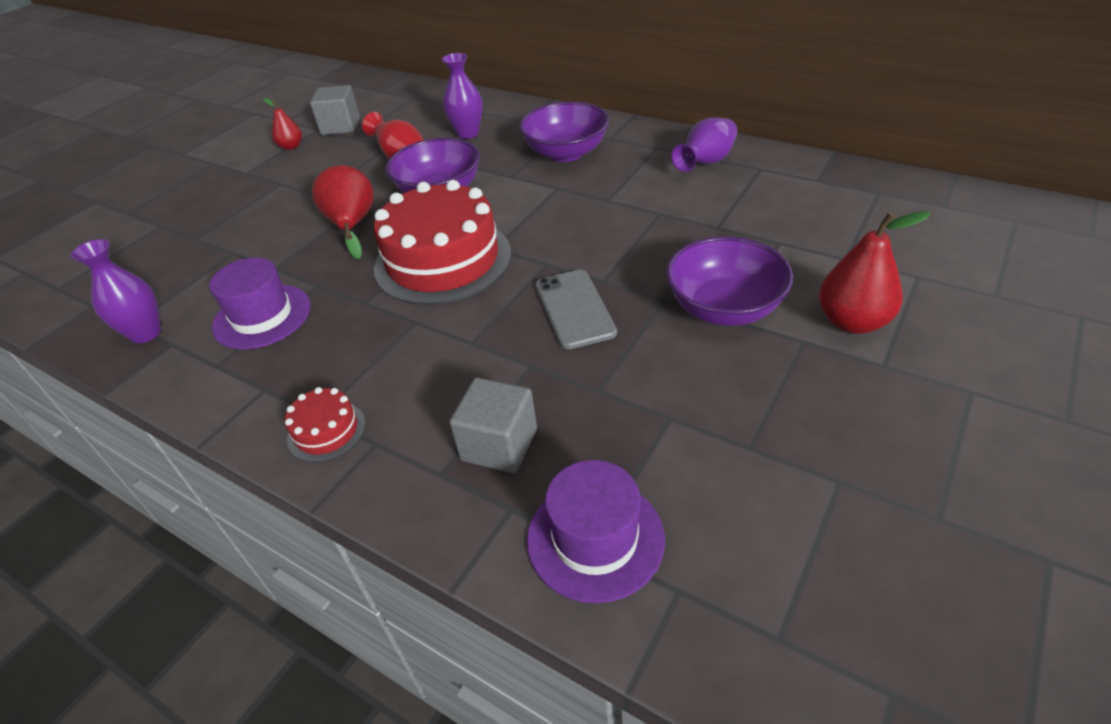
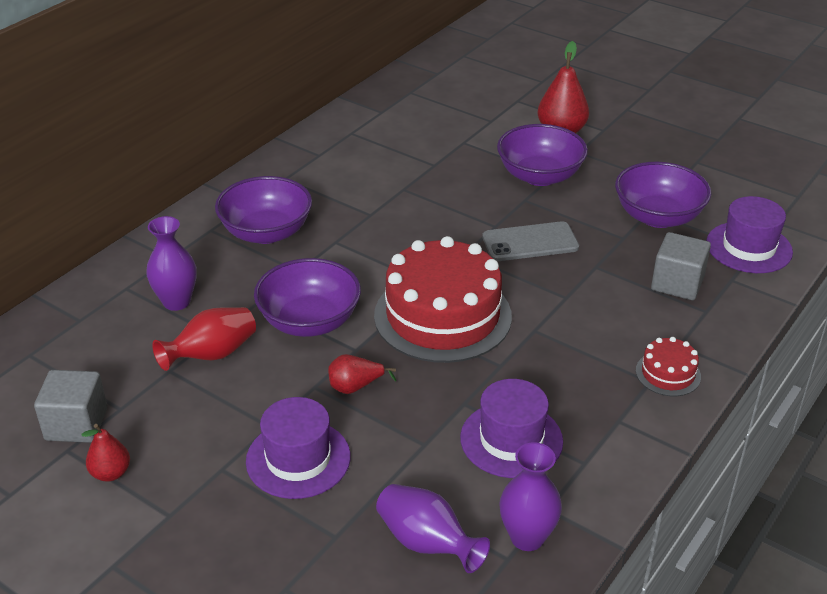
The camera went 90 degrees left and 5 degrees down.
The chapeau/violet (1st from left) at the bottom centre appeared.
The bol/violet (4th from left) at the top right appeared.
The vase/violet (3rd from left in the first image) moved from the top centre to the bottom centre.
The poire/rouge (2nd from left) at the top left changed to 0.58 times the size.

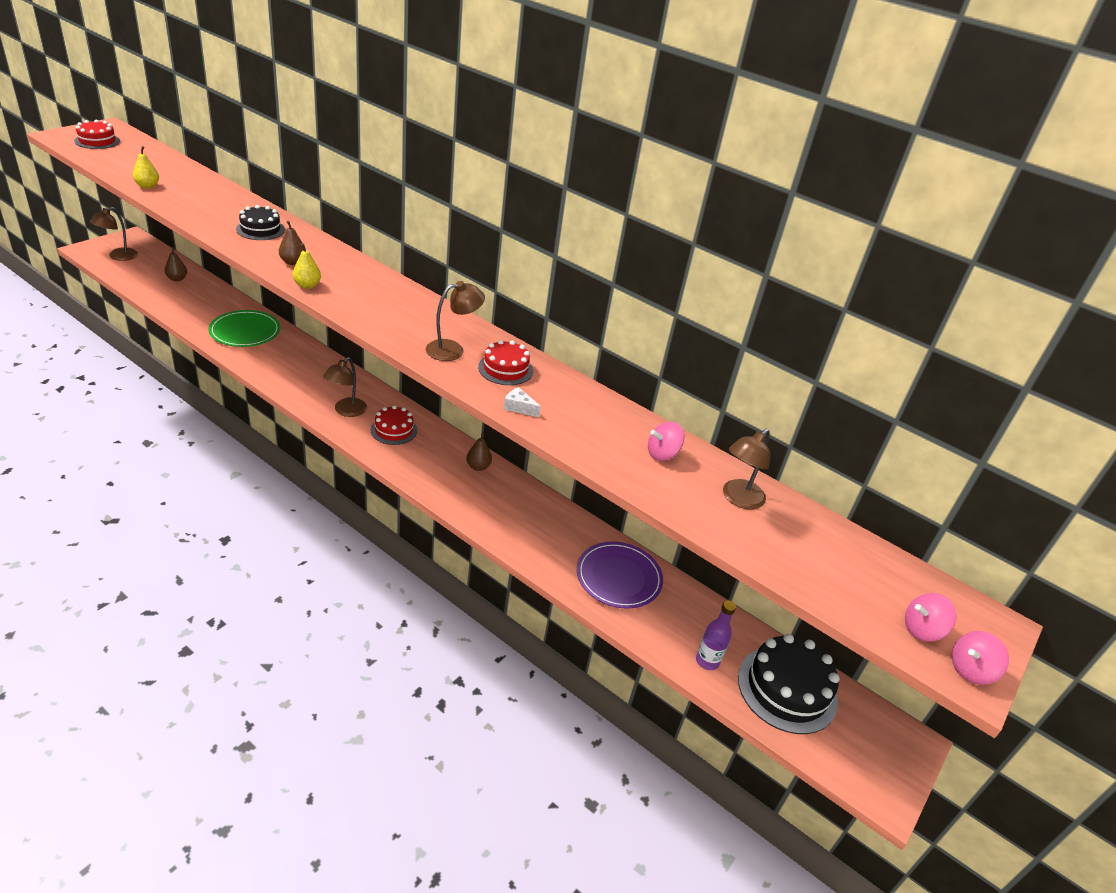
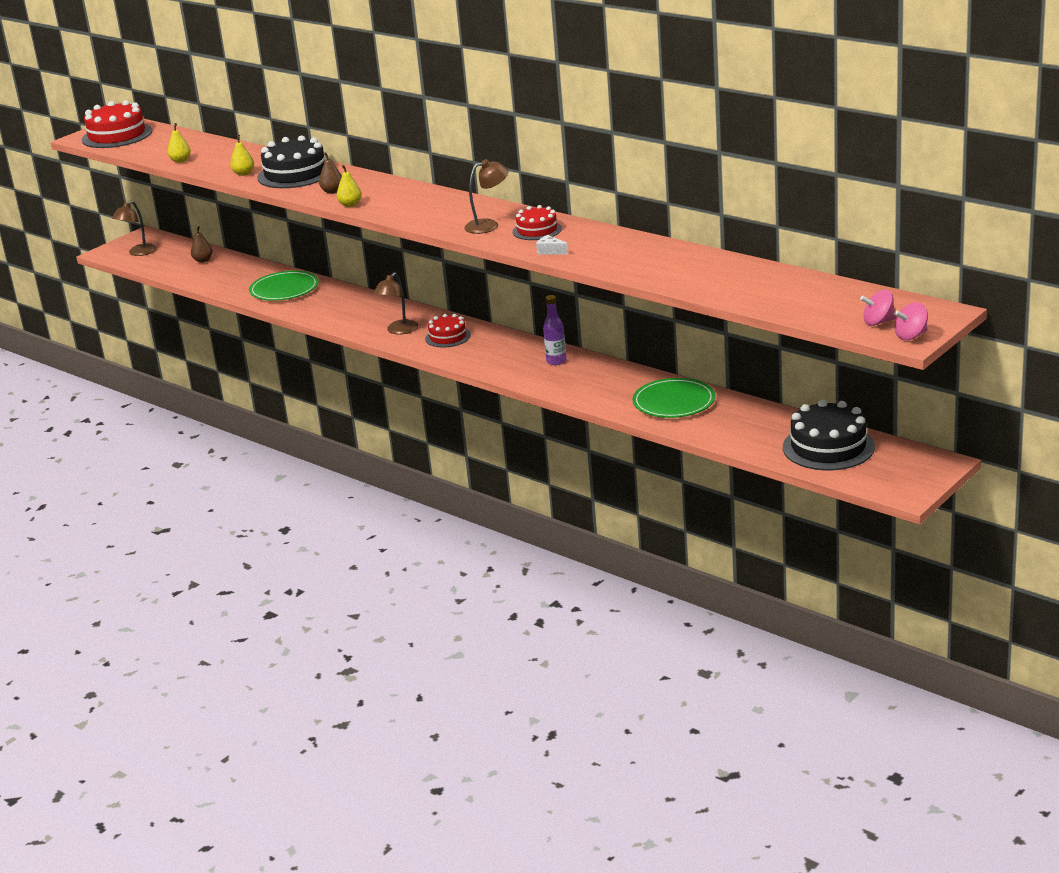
The camera went 10 degrees right and 10 degrees down.
The poire/marron (3rd from left) at the centre disappeared.
The toupie/rose (1st from left) at the centre disappeared.
The lampe/marron (4th from left) at the middle right disappeared.
The poire/jaune (2nd from left) at the top left appeared.
The bouteille/violet moved from the bottom centre to the centre.
The assiette/violet at the centre became the assiette/vert (2nd from left) at the centre.
The gâteau/rouge (1st from left) at the top left changed to 1.71 times the size.
The gâteau/noir (1st from left) at the top left changed to 1.71 times the size.

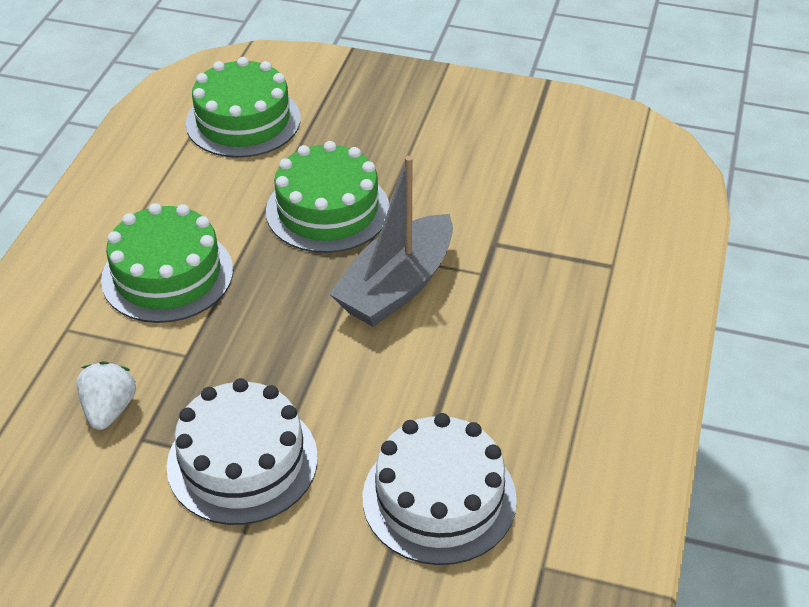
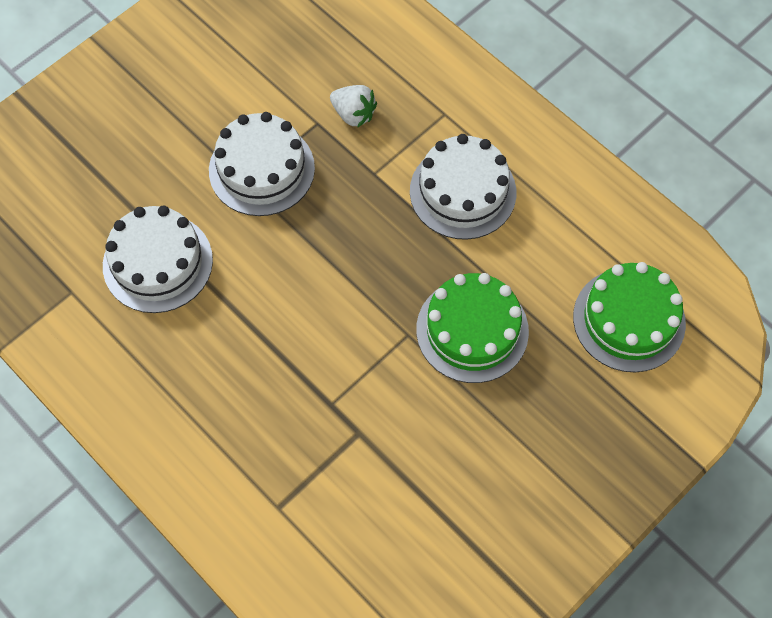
The camera went 120 degrees right and 20 degrees up.
The bateau/gris at the centre disappeared.
The gâteau/vert (1st from left) at the middle left became the gâteau/blanc (3rd from left) at the top centre.

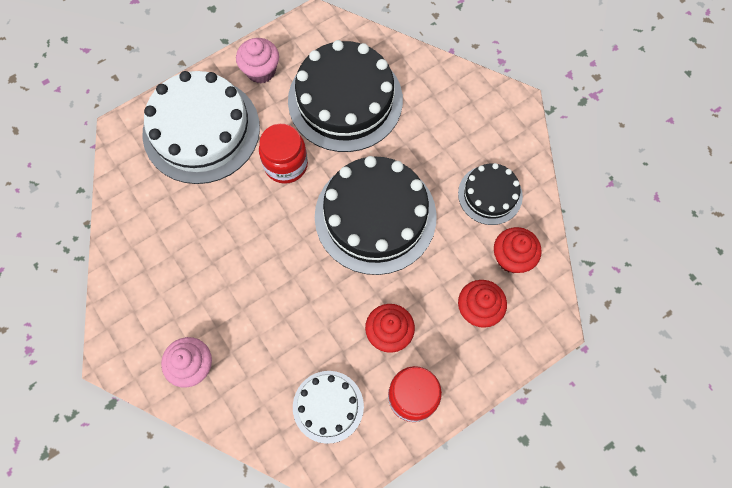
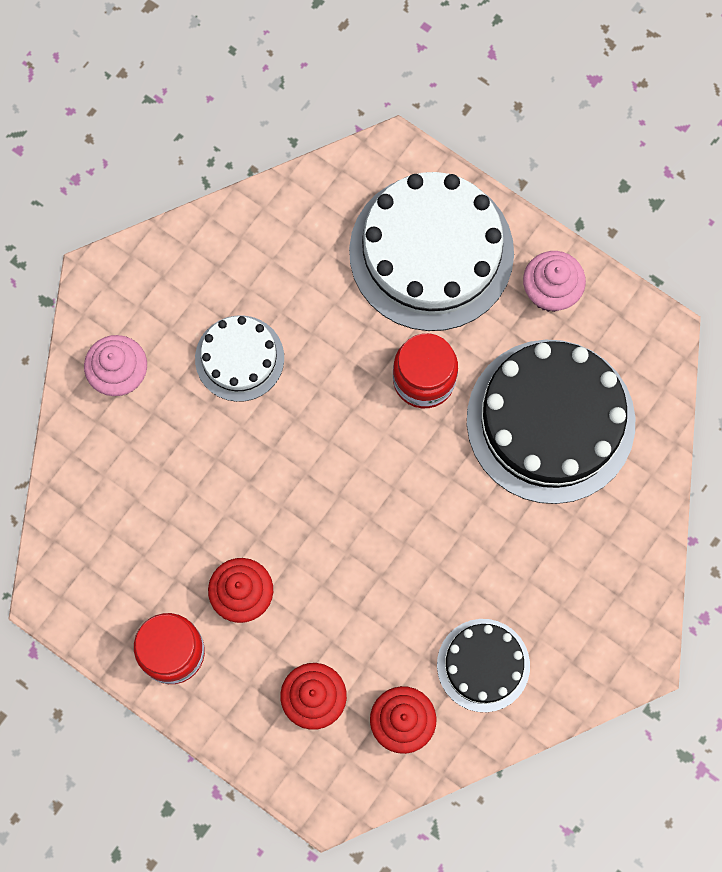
The camera went 70 degrees right and 5 degrees up.
The gâteau/noir (2nd from left) at the centre disappeared.
The gâteau/blanc (2nd from left in the first image) moved from the bottom centre to the middle left.

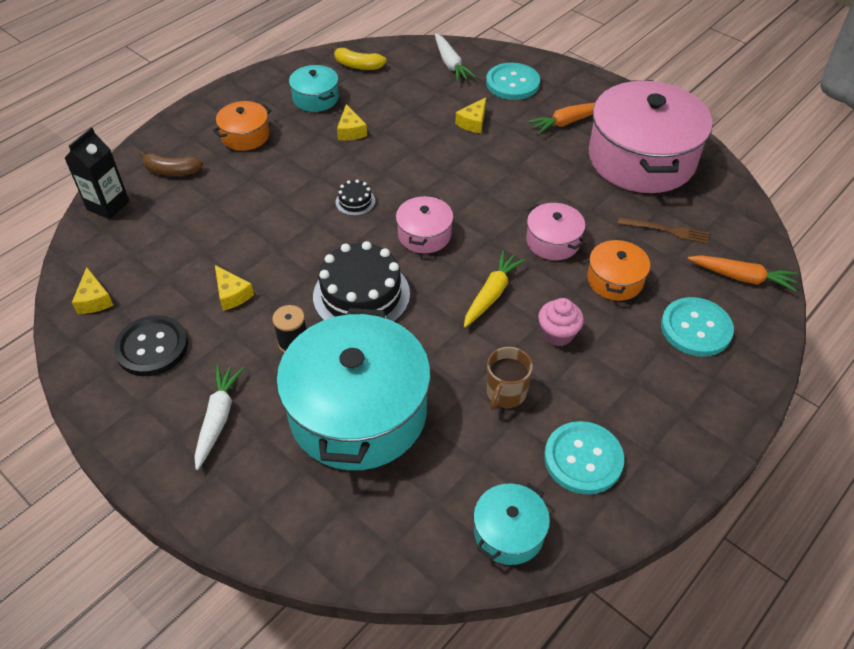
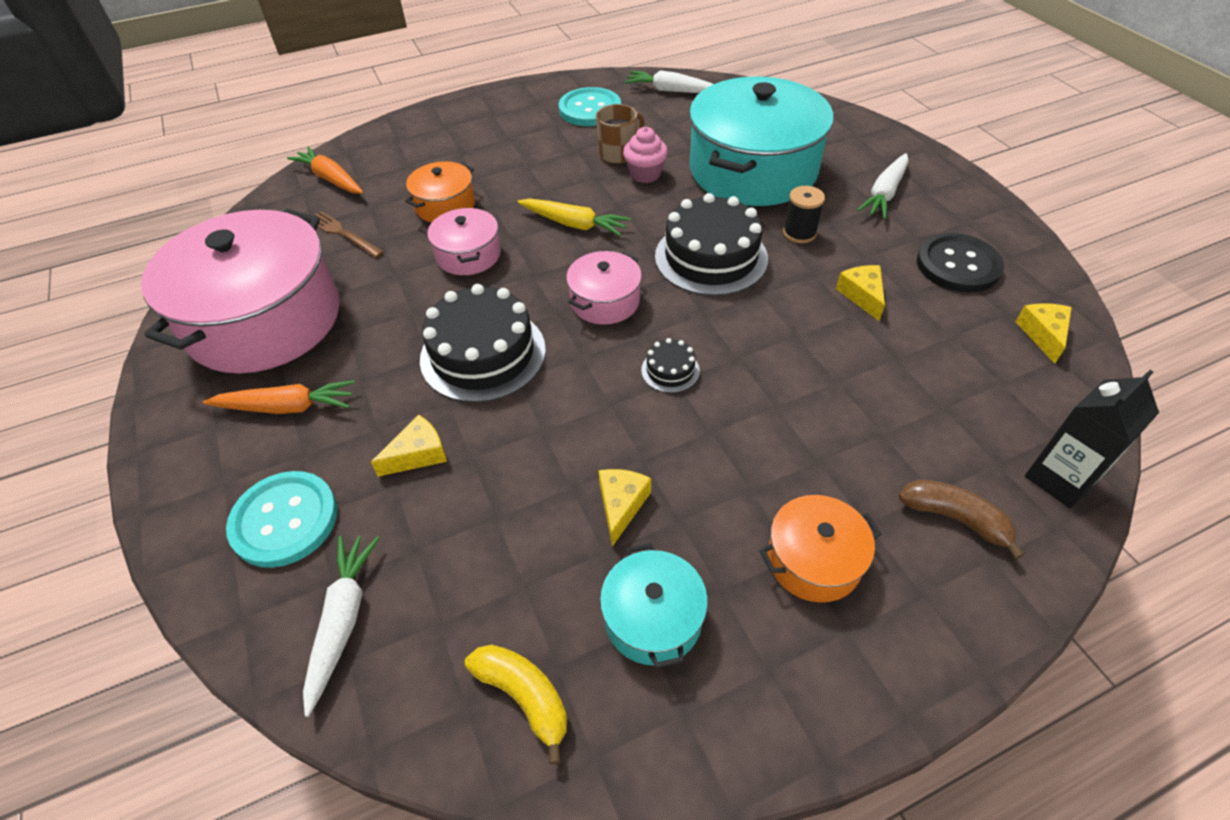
The camera went 155 degrees left and 0 degrees up.
The bouton/turquoise (3rd from left) at the middle right disappeared.
The gâteau/noir (1st from left) at the centre appeared.
The muffin/rose moved from the centre to the top centre.
The marmite/turquoise (3rd from left) at the bottom centre was replaced by the carotte/blanc (2nd from left) at the top centre.
The carotte/jaune at the centre turned 120 degrees counterclockwise.

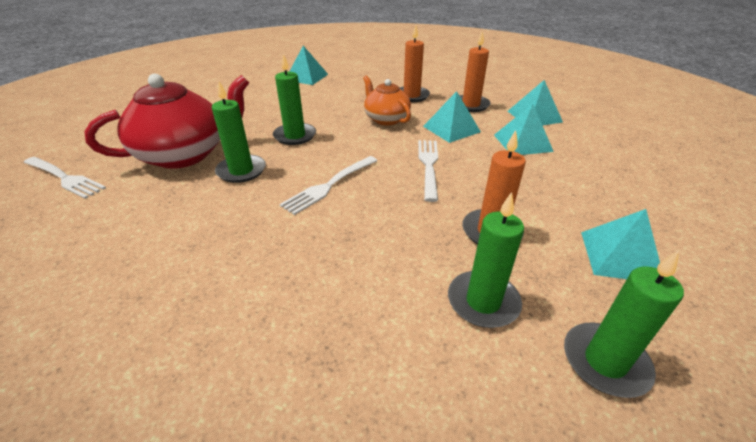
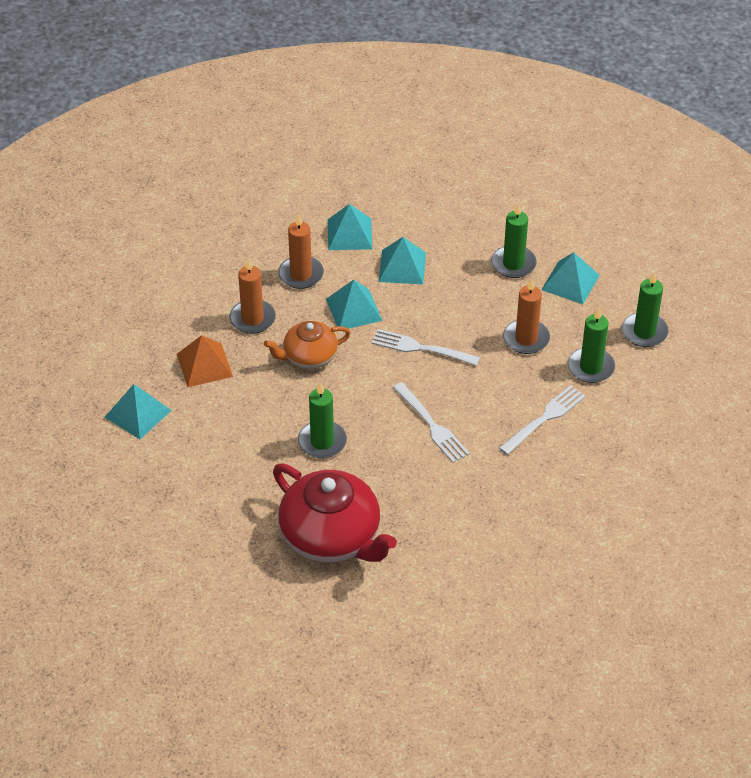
The camera went 75 degrees left and 10 degrees up.
The pyramide/orange at the middle left appeared.
The fourchette/blanc (1st from left in the first image) moved from the middle left to the middle right.
The bougie/vert (1st from left in the first image) moved from the top left to the top right.
The théière/rouge at the top left turned 150 degrees clockwise.

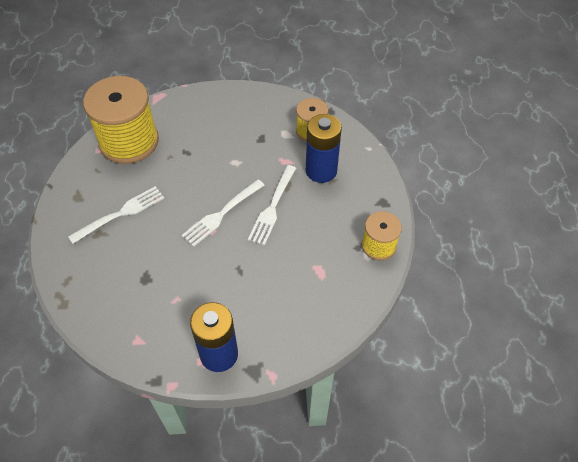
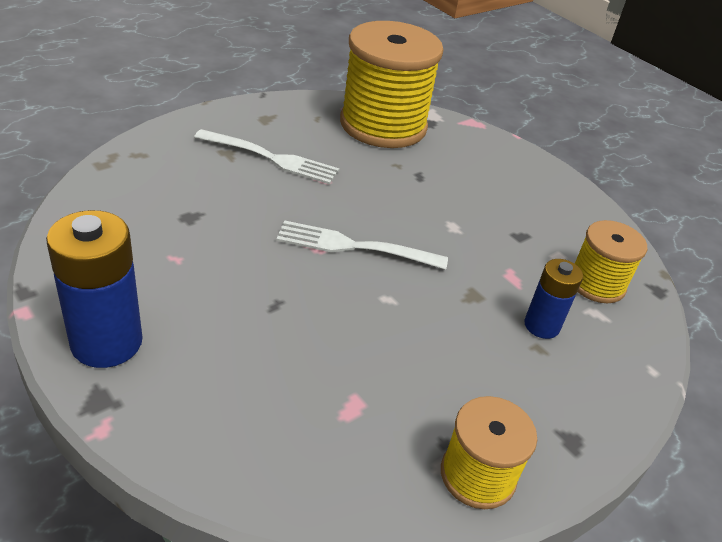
The camera went 50 degrees right and 15 degrees down.
The fourchette/blanc (3rd from left) at the centre disappeared.
The pile/bleu (2nd from left) at the top centre changed to 0.59 times the size.

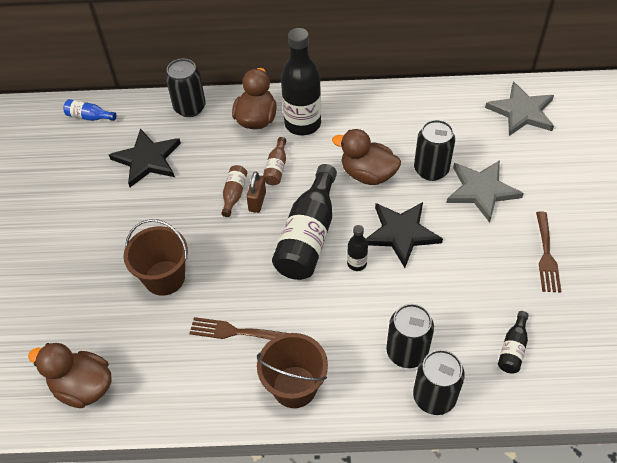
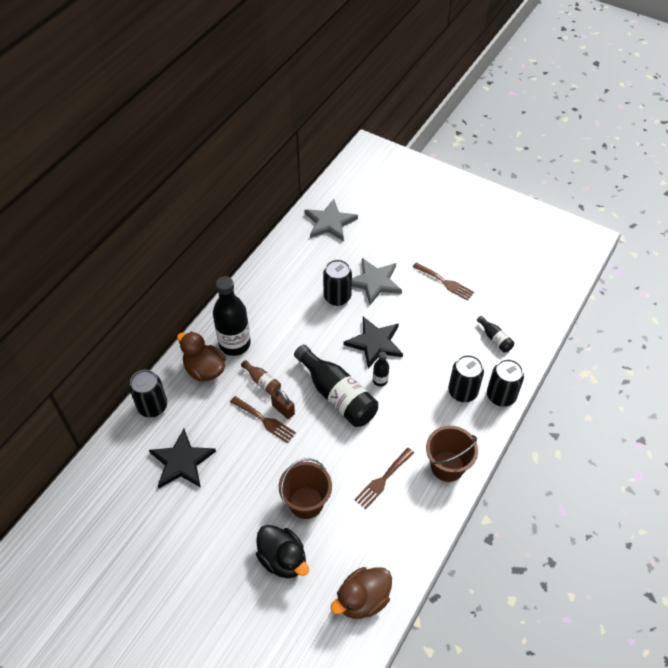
The camera went 60 degrees left and 0 degrees up.
The bouteille/bleu at the top left disappeared.
The canard/marron (3rd from left) at the centre disappeared.
The canard/noir at the bottom centre appeared.
The bouteille/marron (1st from left) at the centre was replaced by the fourchette/marron (1st from left) at the centre.

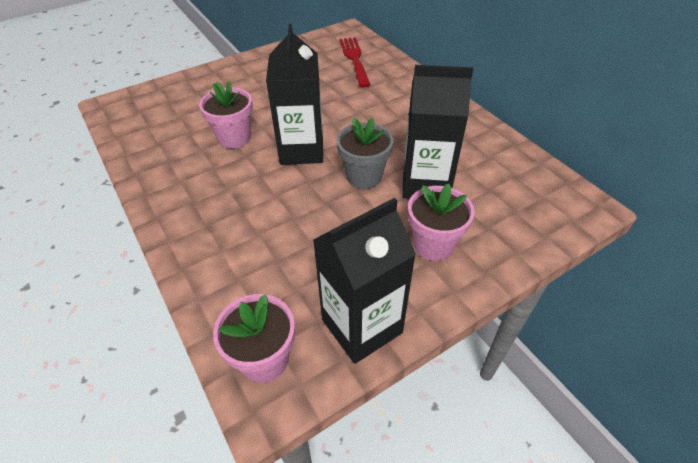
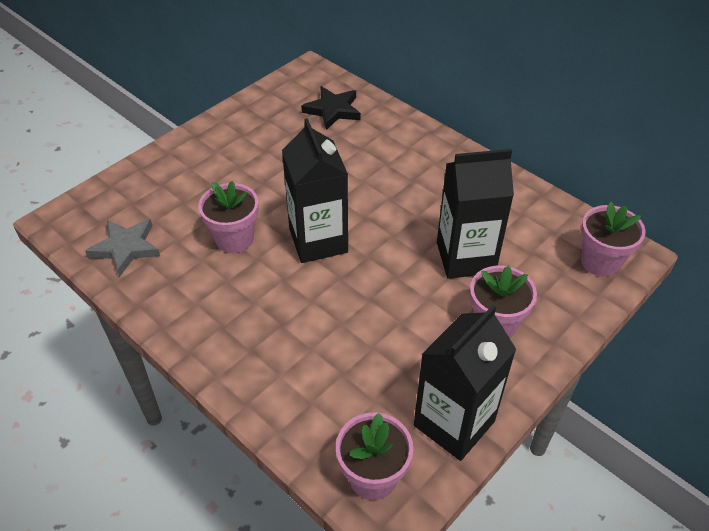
The camera went 15 degrees left and 0 degrees up.
The pot de fleurs/gris at the top centre disappeared.
The étoile/gris at the middle left appeared.
The pot de fleurs/rose (4th from left) at the middle right appeared.
The fourchette/rouge at the top centre was replaced by the étoile/noir at the top centre.

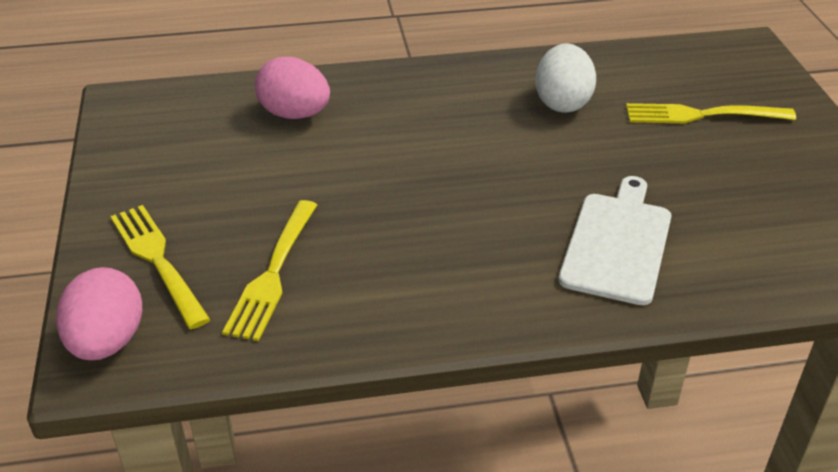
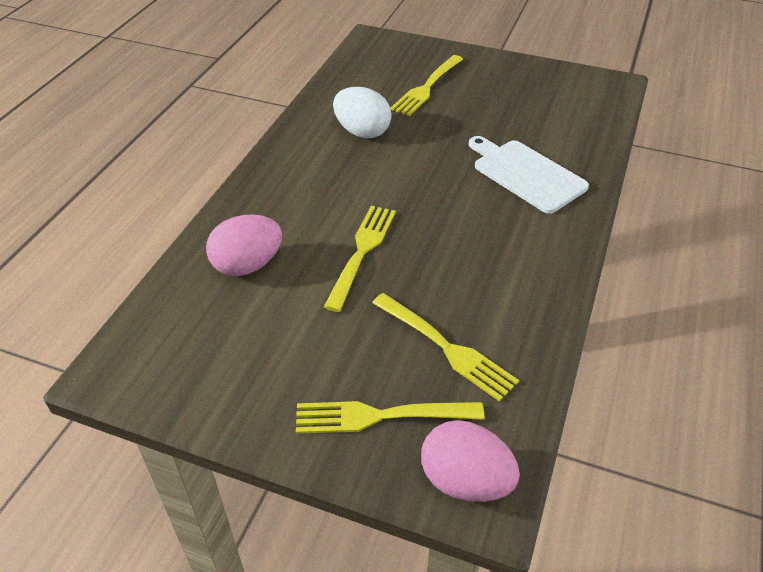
The camera went 60 degrees left and 5 degrees up.
The fourchette/jaune (1st from left) at the centre appeared.

